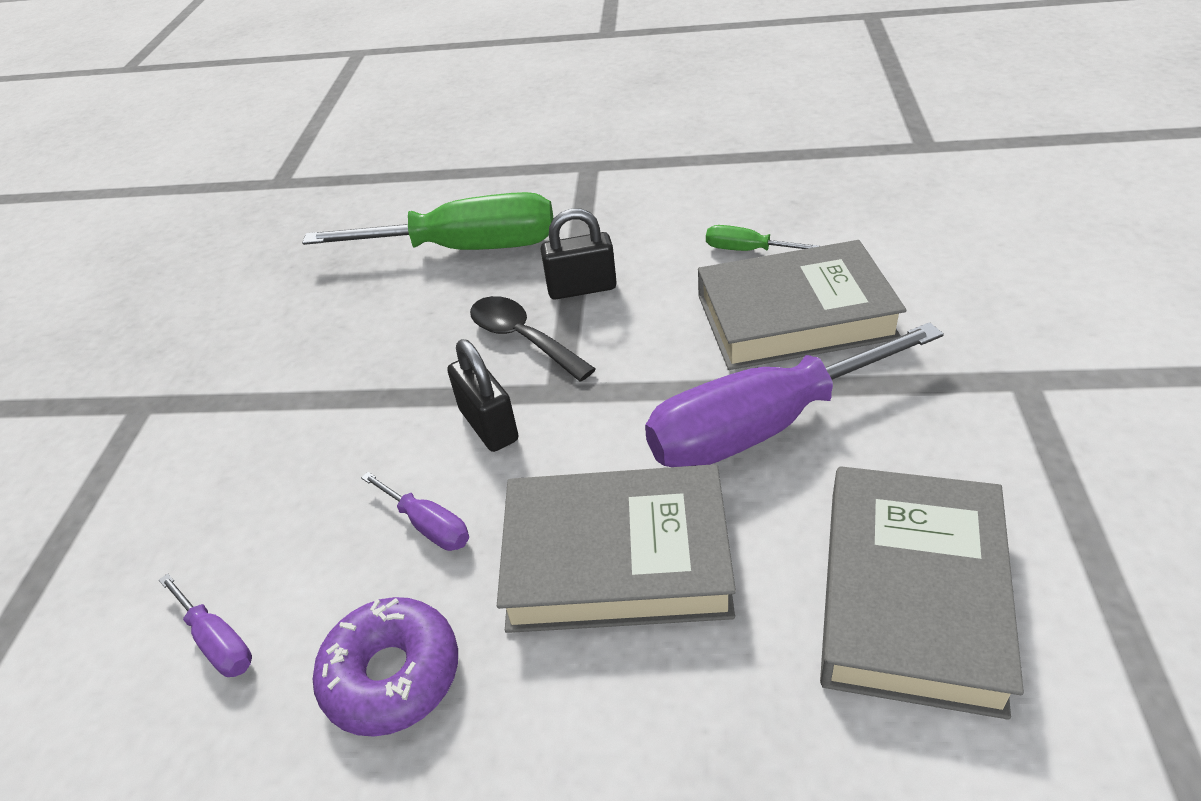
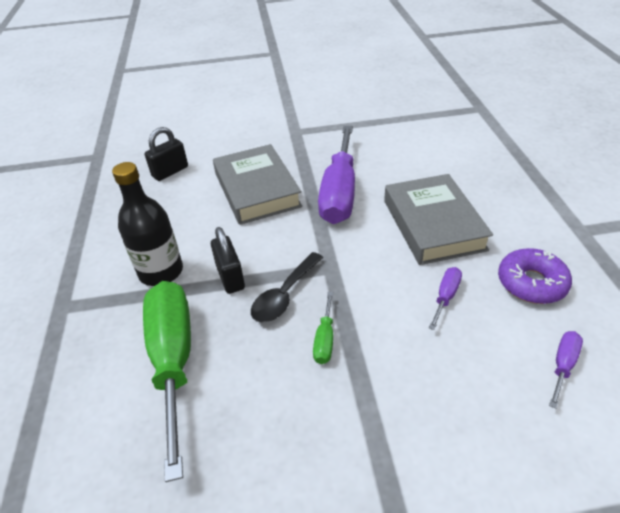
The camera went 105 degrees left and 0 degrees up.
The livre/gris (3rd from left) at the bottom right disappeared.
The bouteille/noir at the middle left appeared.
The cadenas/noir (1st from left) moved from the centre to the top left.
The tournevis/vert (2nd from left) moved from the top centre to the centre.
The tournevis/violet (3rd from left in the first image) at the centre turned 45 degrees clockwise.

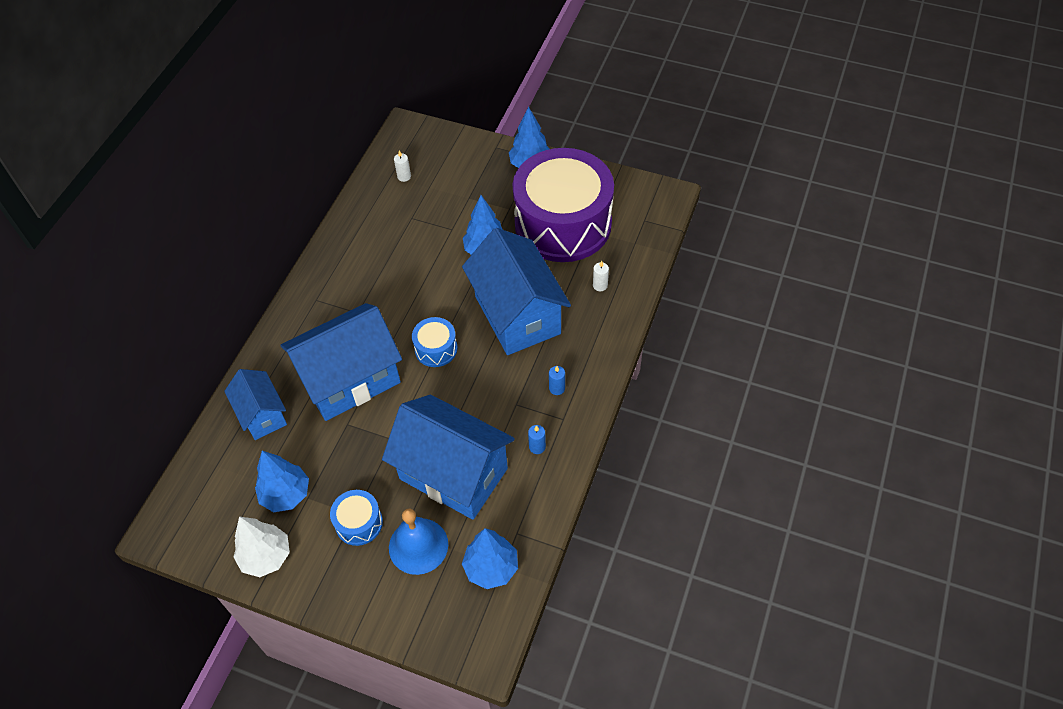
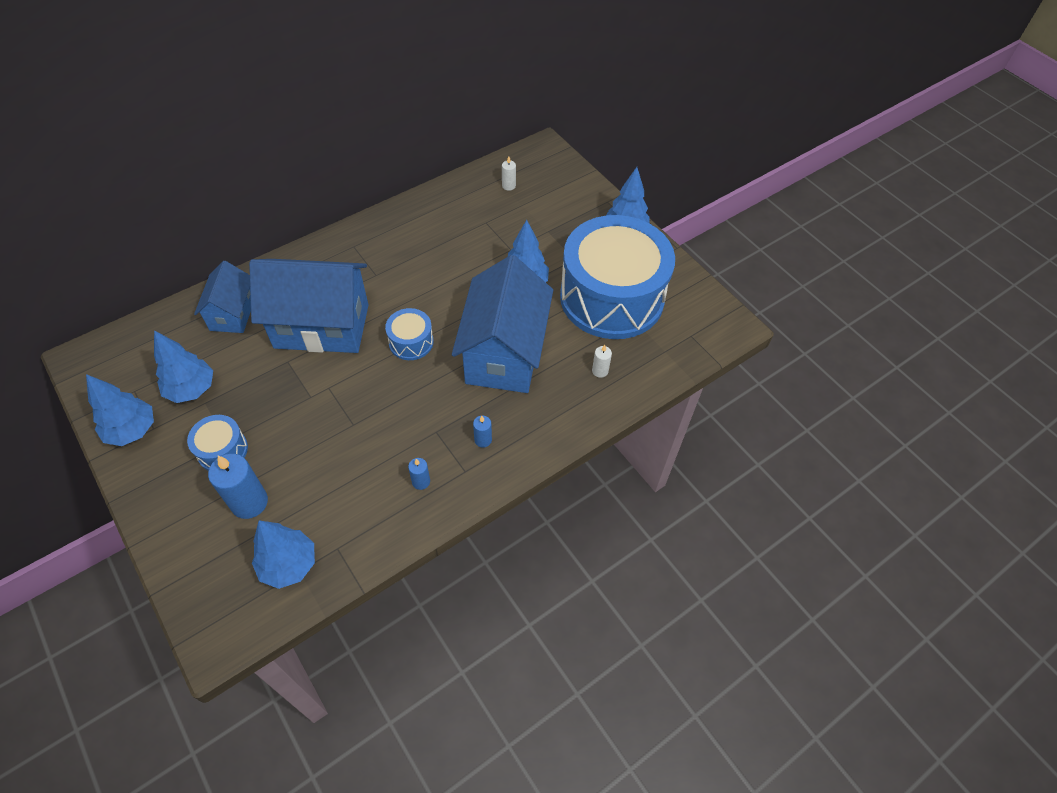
The camera went 30 degrees right and 0 degrees up.
The maison/bleu (3rd from left) at the centre disappeared.
The cloche/bleu at the bottom centre was replaced by the bougie/bleu (1st from left) at the middle left.
The arbre/blanc at the bottom left became the arbre/bleu (1st from left) at the middle left.
The tambour/violet at the top centre became the tambour/bleu (3rd from left) at the centre.

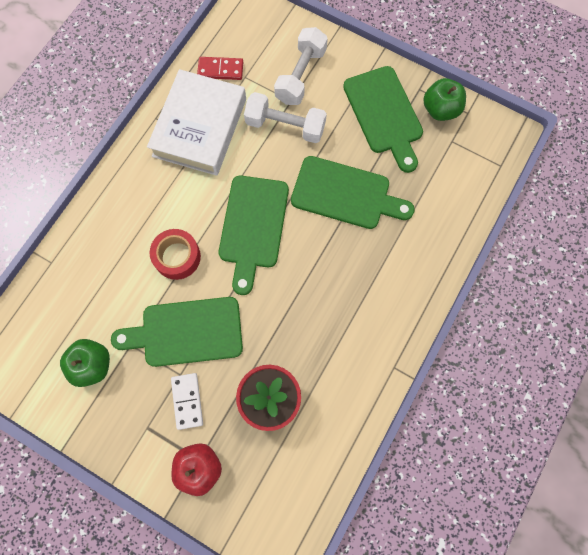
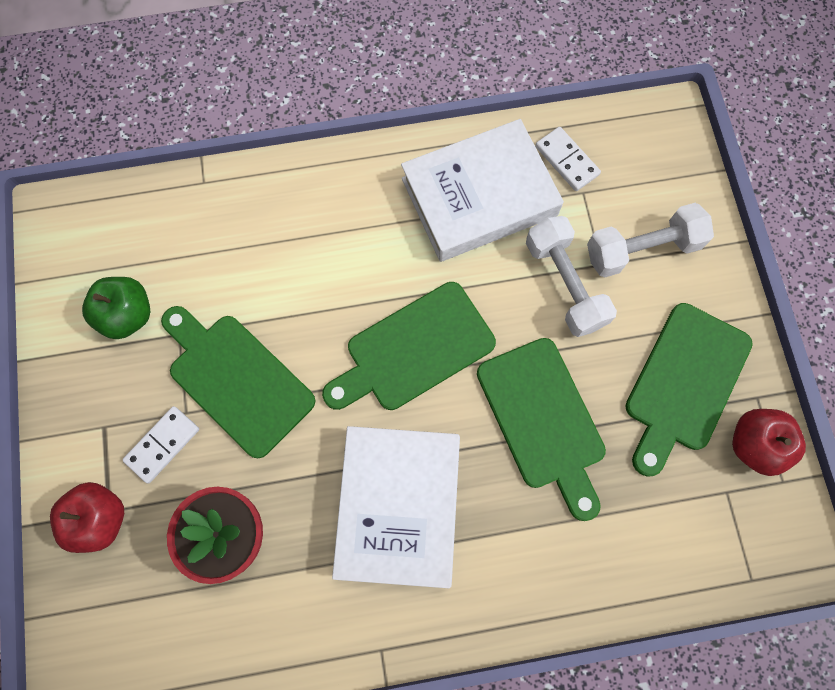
The camera went 50 degrees right and 0 degrees up.
The ruban adhésif/rouge at the middle left disappeared.
The livre/blanc (1st from left) at the bottom centre appeared.
The domino/rouge at the top centre became the domino/blanc (2nd from left) at the top right.
The pomme/vert (2nd from left) at the top right became the pomme/rouge (2nd from left) at the middle right.

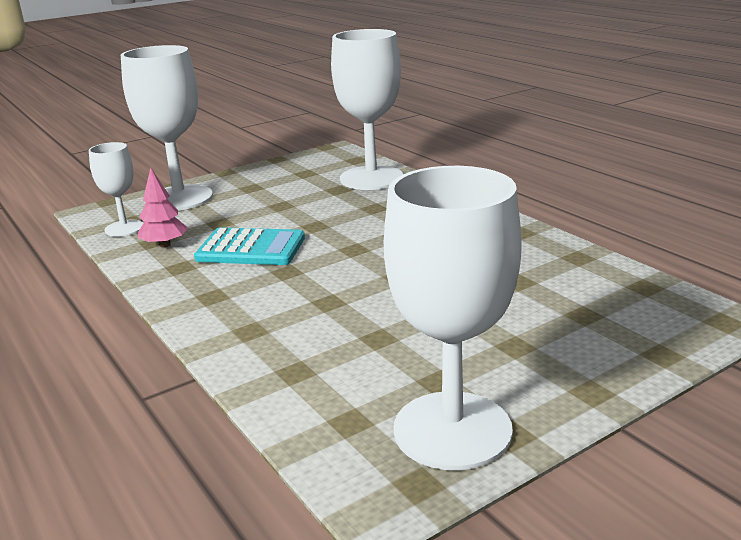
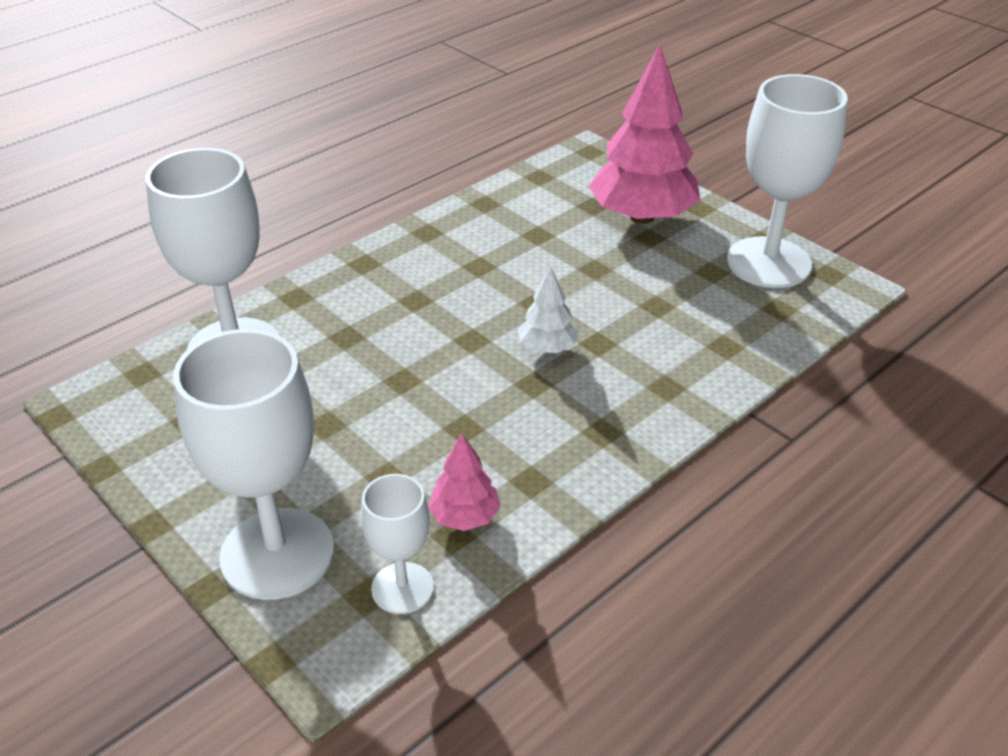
The camera went 100 degrees left and 15 degrees up.
The calculatrice/turquoise at the centre disappeared.
The arbre/blanc at the centre appeared.
The arbre/rose (2nd from left) at the top centre appeared.

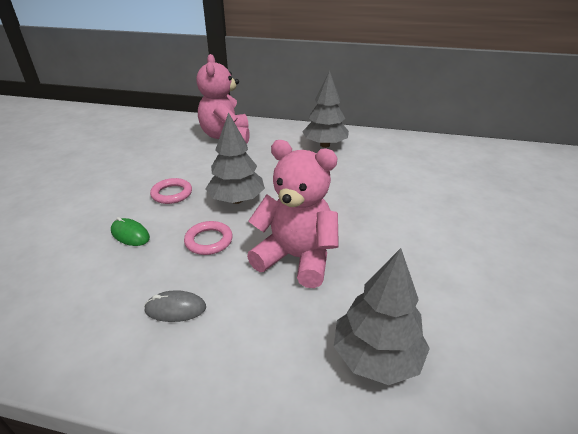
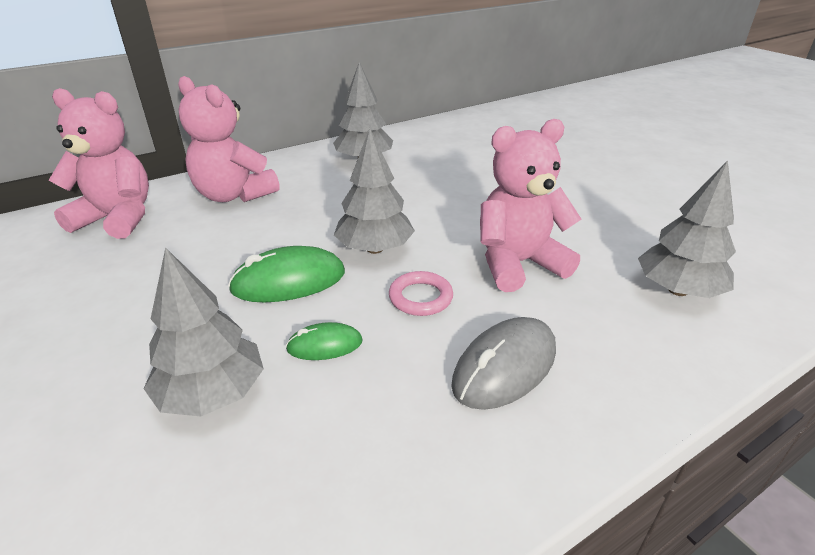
The camera went 45 degrees left and 0 degrees up.
The ours en peluche/rose (1st from left) at the top left appeared.
The arbre/gris (1st from left) at the middle left appeared.
The anneau/rose (1st from left) at the middle left was replaced by the souris/vert (1st from left) at the centre.
The souris/gris at the bottom left changed to 1.75 times the size.

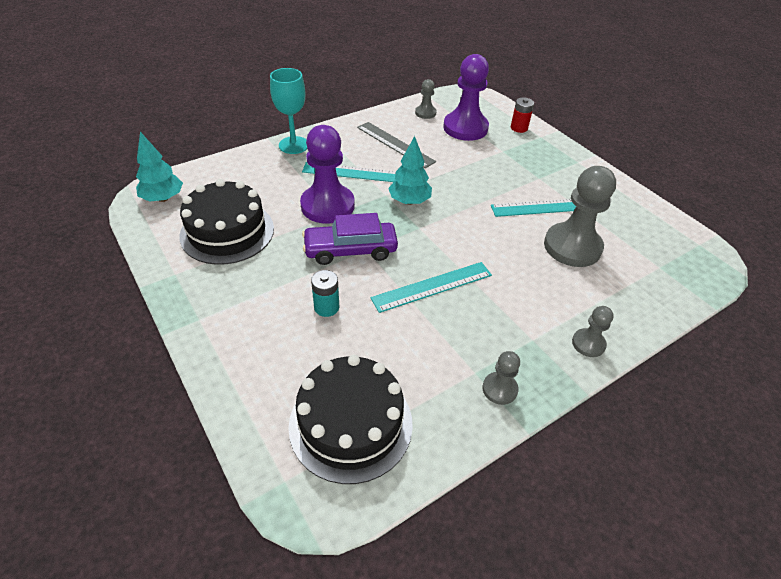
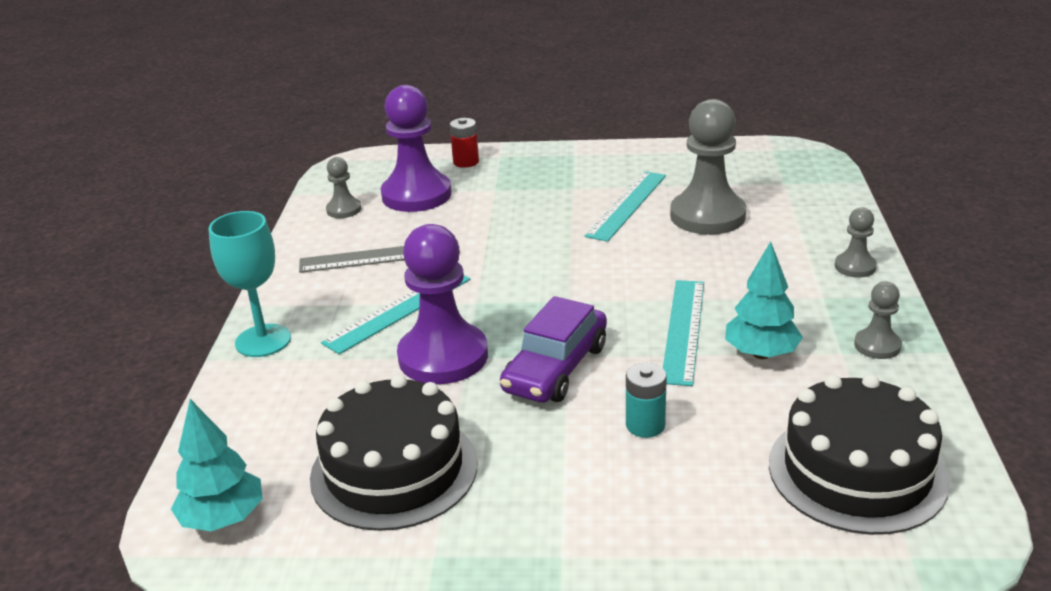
The camera went 50 degrees left and 15 degrees down.
The arbre/turquoise (2nd from left) moved from the top centre to the middle right.

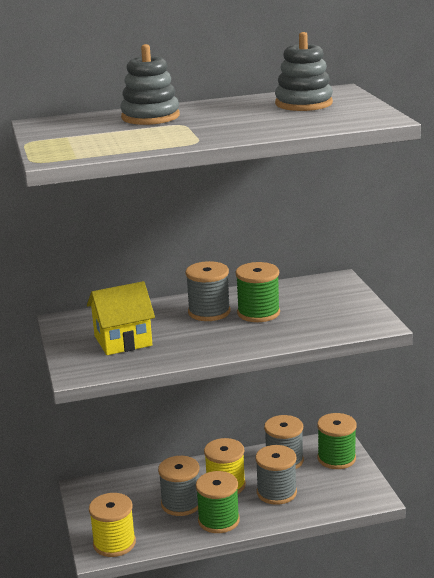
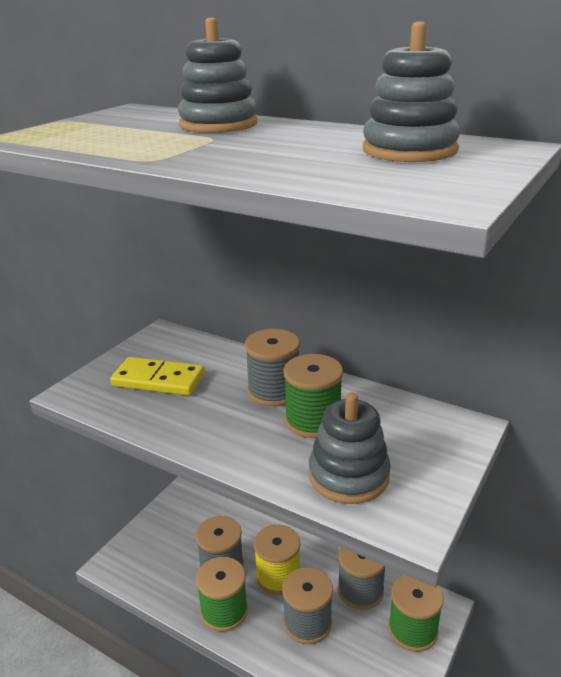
The camera went 45 degrees right and 5 degrees up.
The bobine/jaune (1st from left) at the bottom left disappeared.
The jouet à empiler/gris (2nd from left) at the centre appeared.
The maison/jaune at the middle left was replaced by the domino/jaune at the middle left.

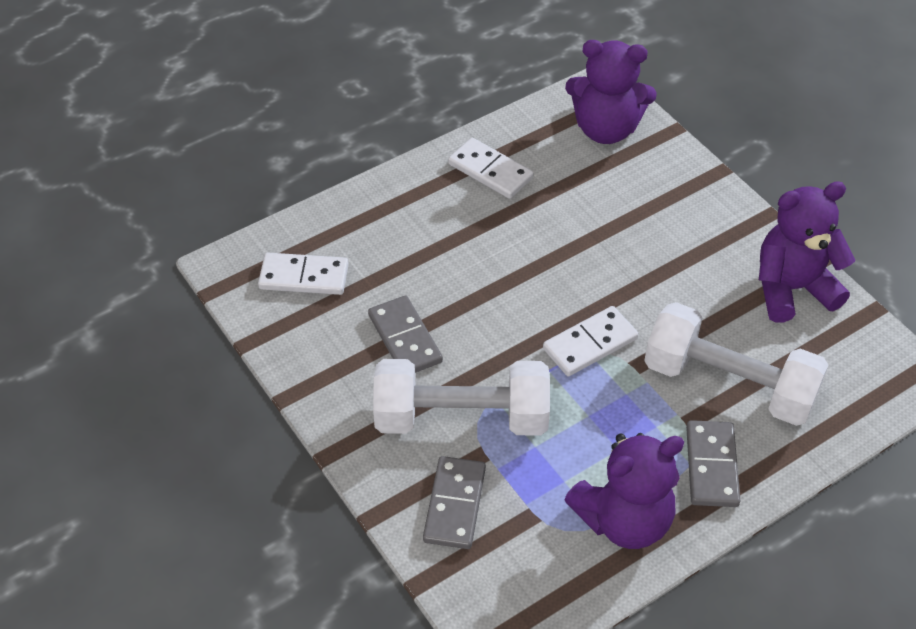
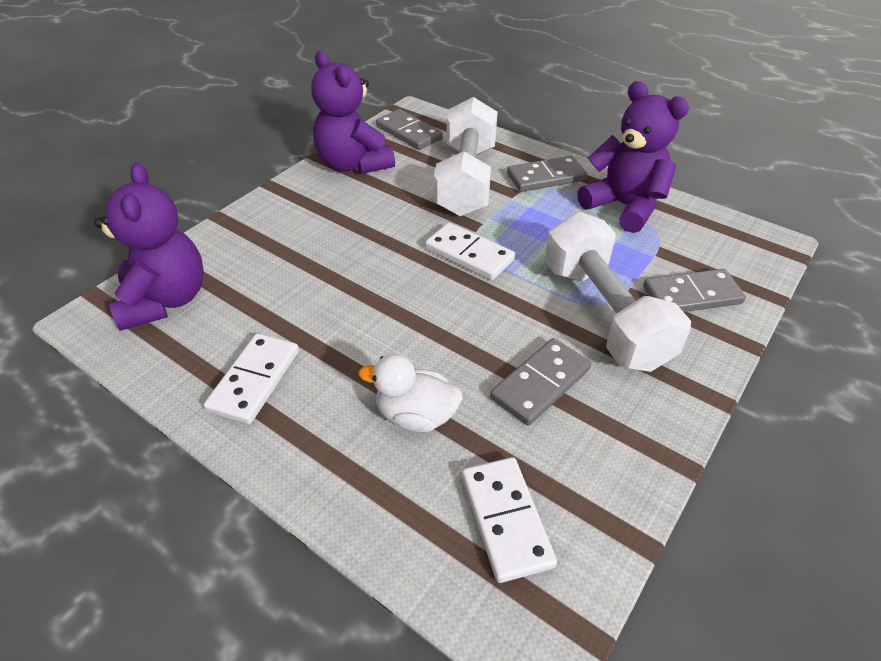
The camera went 110 degrees left and 5 degrees down.
The canard/blanc at the centre appeared.
The domino/gris (1st from left) at the top centre appeared.

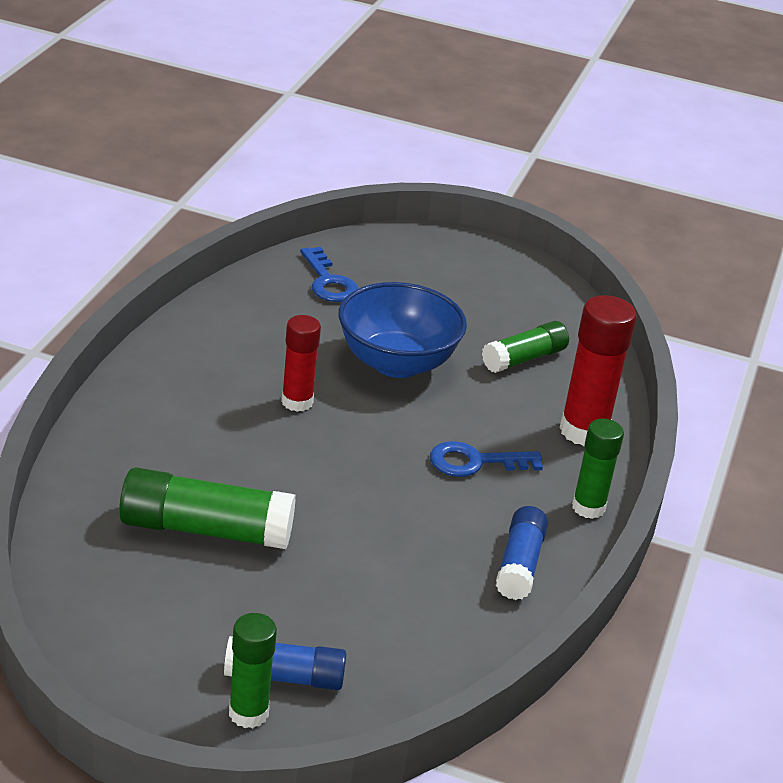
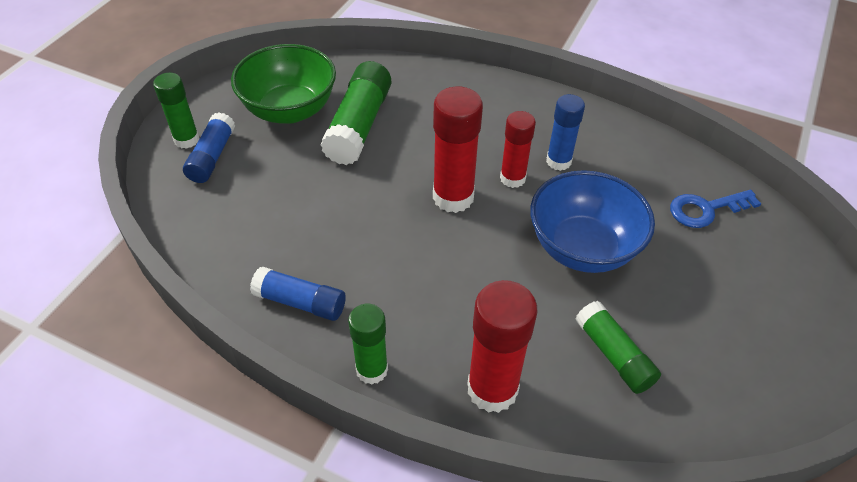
The camera went 100 degrees right and 15 degrees up.
The clé/bleu (2nd from left) at the centre disappeared.
The bol/vert at the top left appeared.
The bâton de colle/rouge (1st from left) at the top centre appeared.
The bâton de colle/bleu (3rd from left) at the top centre appeared.

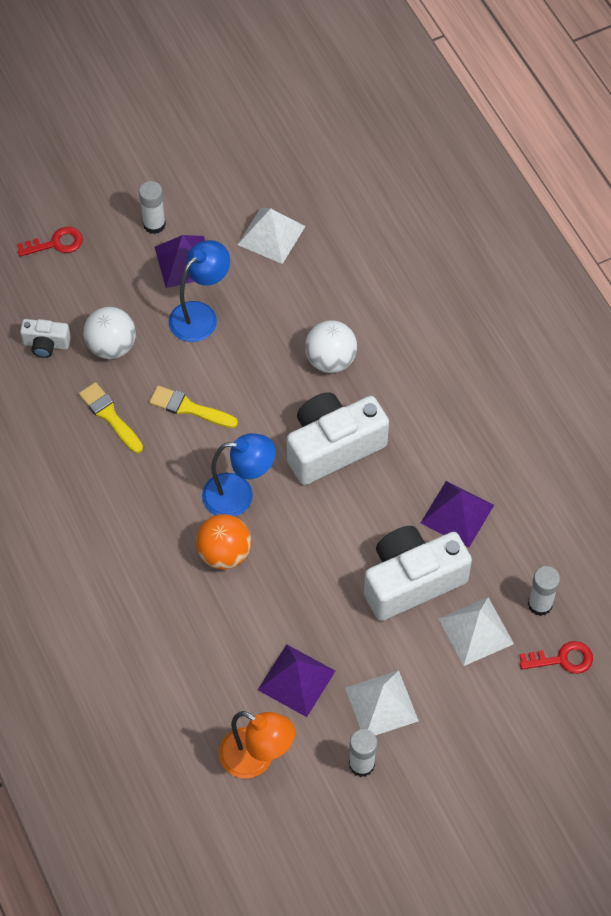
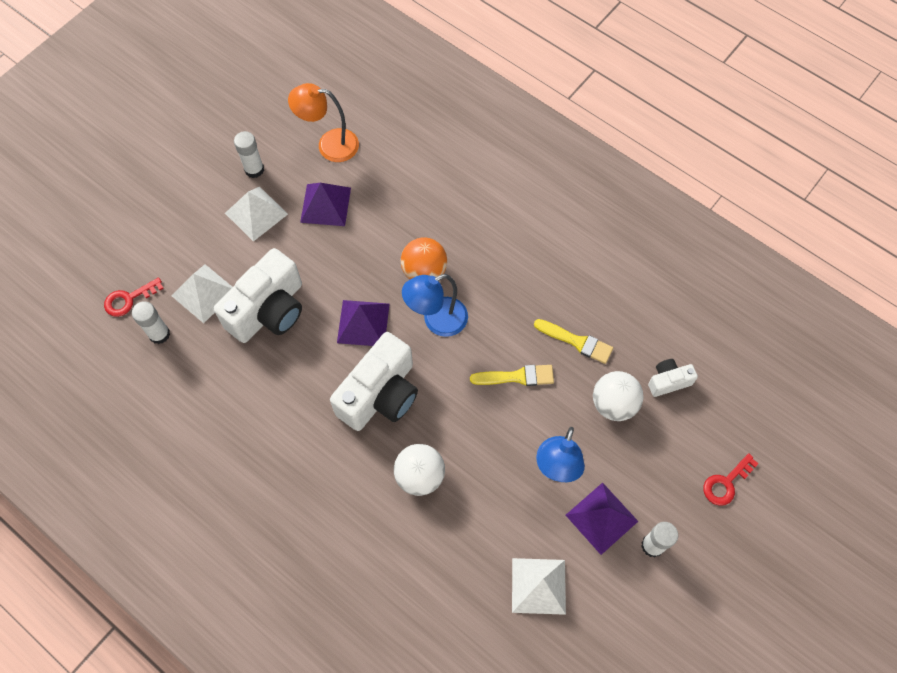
The camera went 155 degrees right and 5 degrees up.
The pyramide/violet (3rd from left in the first image) moved from the middle right to the centre.

